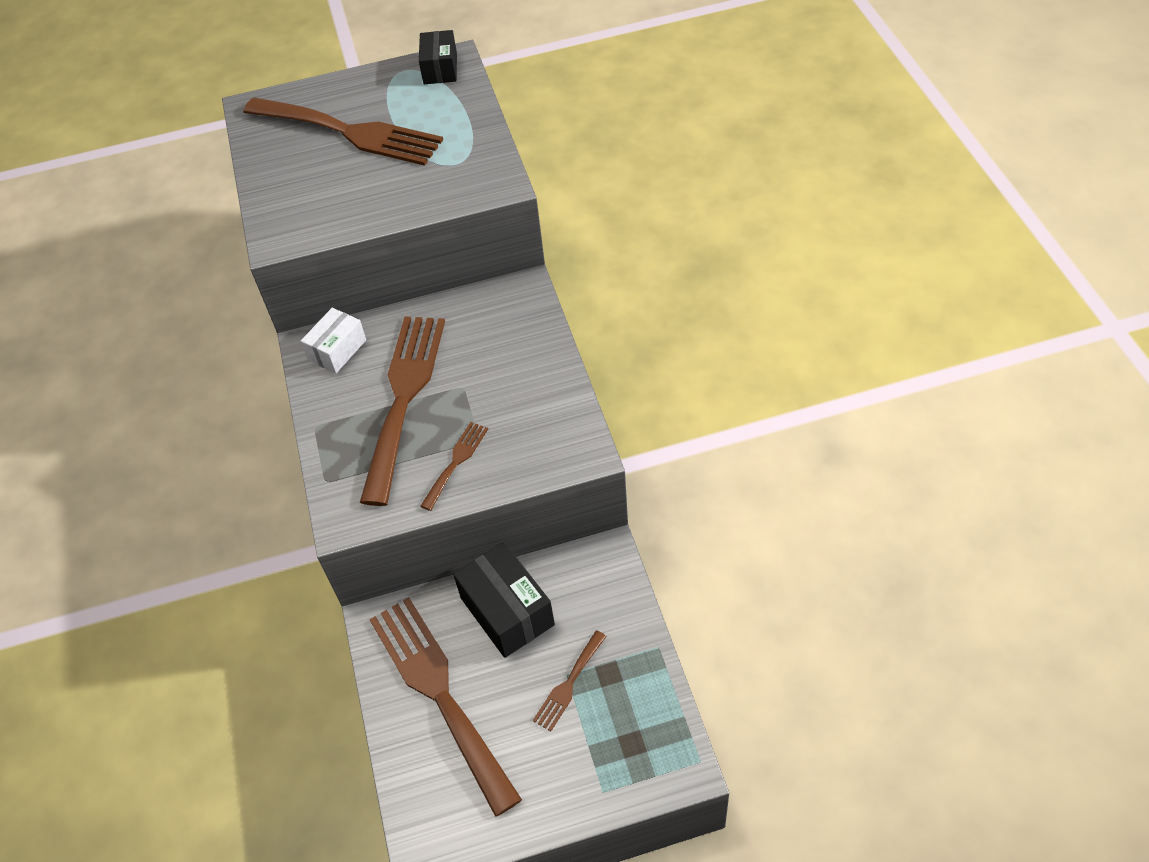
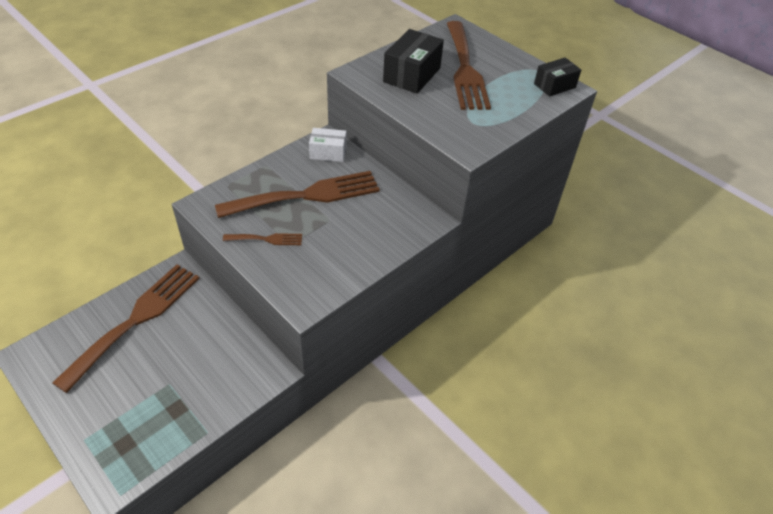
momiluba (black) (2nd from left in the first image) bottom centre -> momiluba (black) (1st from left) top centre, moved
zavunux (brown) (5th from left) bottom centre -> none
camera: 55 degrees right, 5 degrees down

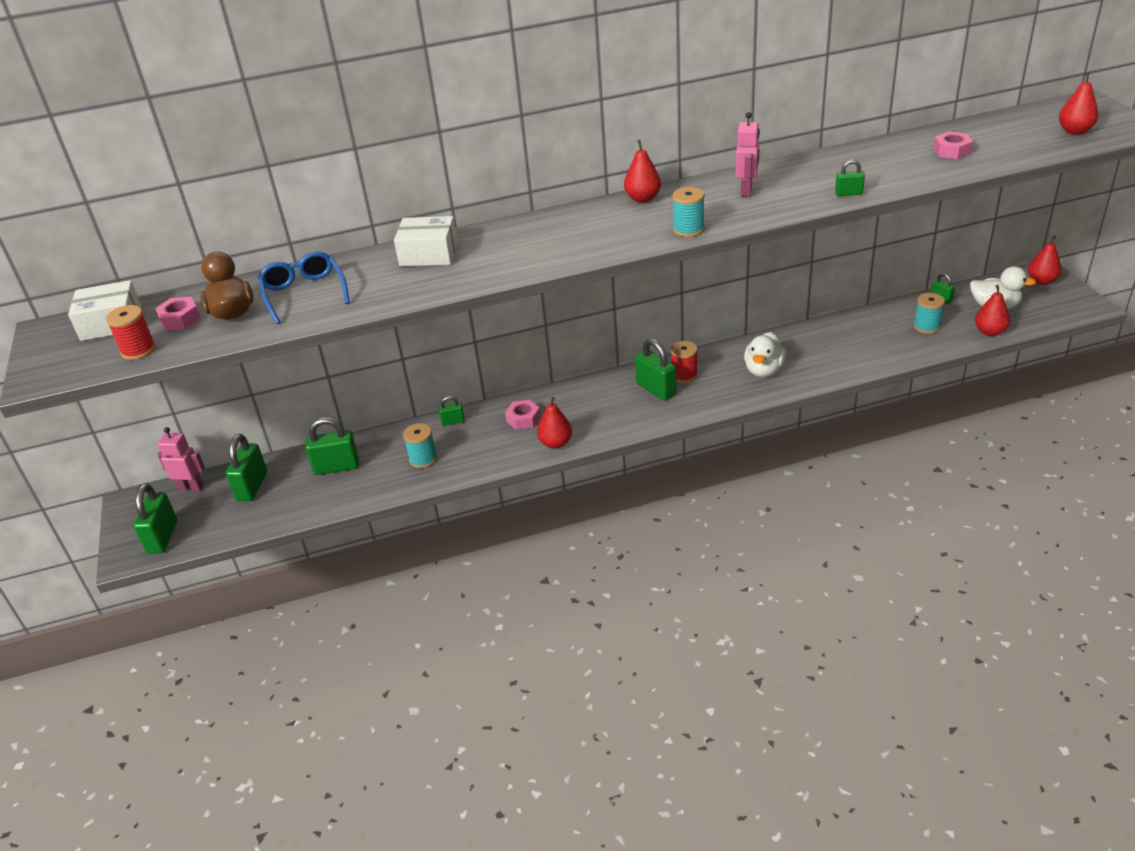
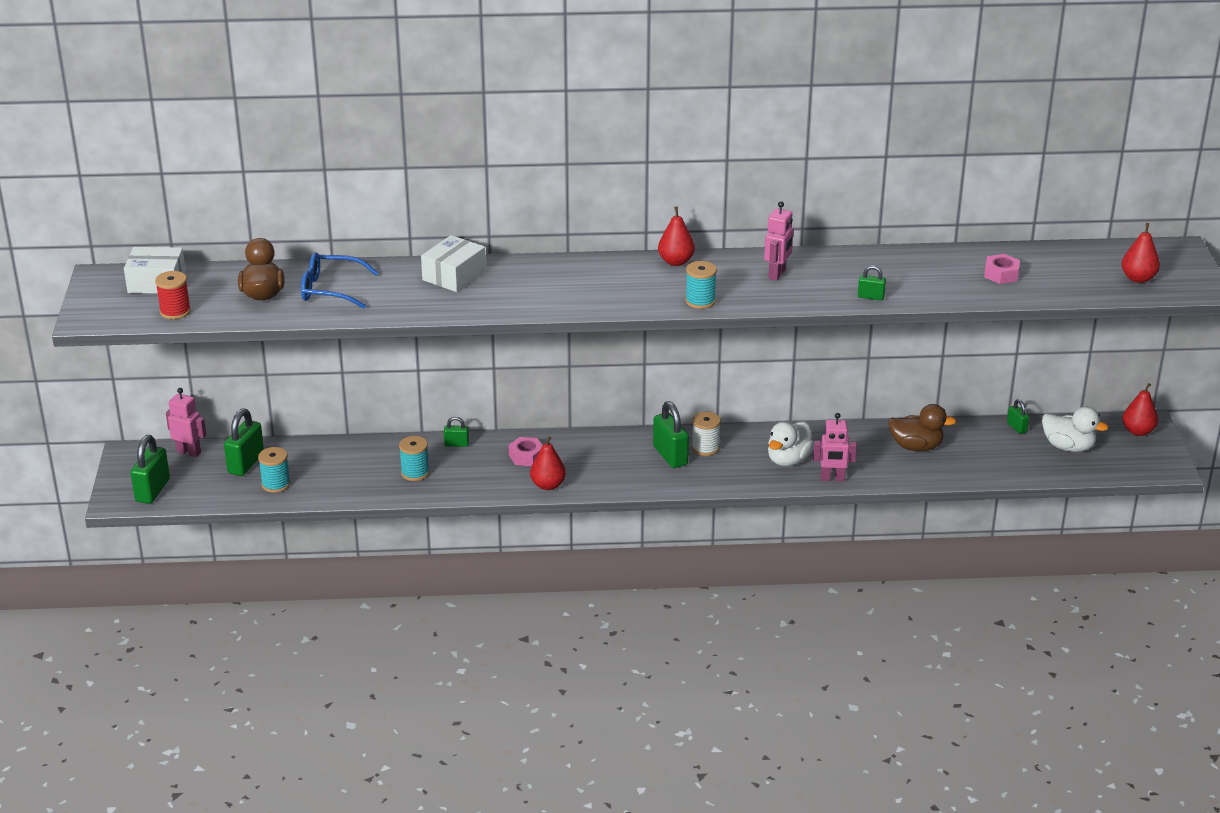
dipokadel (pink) (1st from left) middle left -> none
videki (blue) middle left, 75 degrees counterclockwise
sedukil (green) (3rd from left) middle left -> none
momiluba (white) (2nd from left) top centre, 75 degrees counterclockwise
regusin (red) (2nd from left) centre -> regusin (white) centre
regusin (turquoise) (3rd from left in the first image) middle right -> regusin (turquoise) (1st from left) middle left, moved
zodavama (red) (3rd from left) middle right -> none
none -> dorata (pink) (3rd from left) middle right
none -> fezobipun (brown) (2nd from left) middle right
camera: 10 degrees right, 5 degrees down

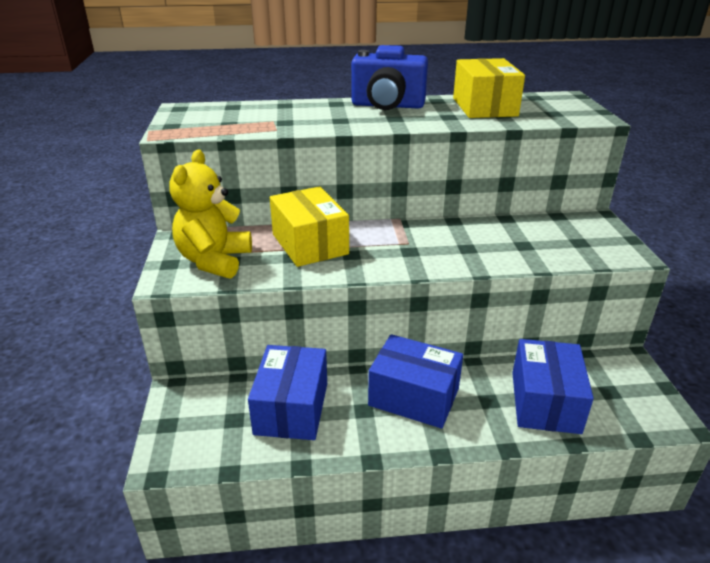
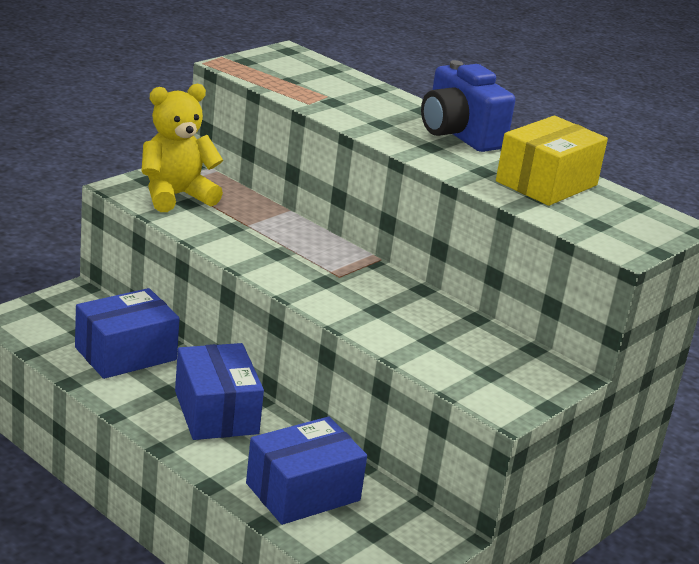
momiluba (yellow) (1st from left) centre -> none
camera: 45 degrees right, 5 degrees down

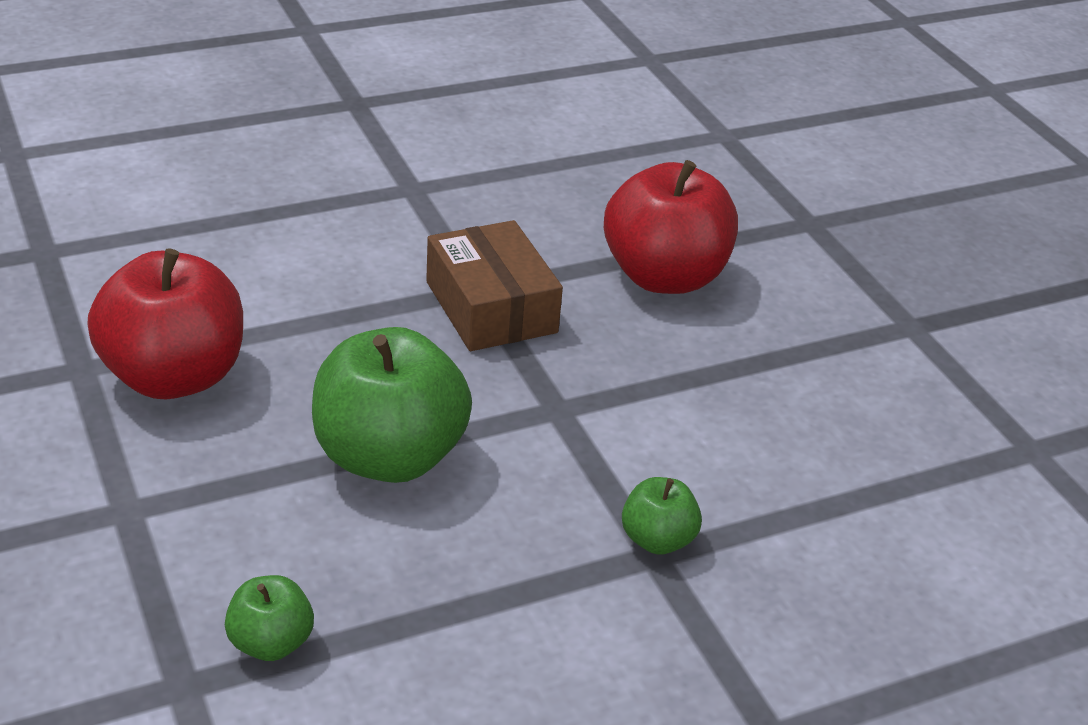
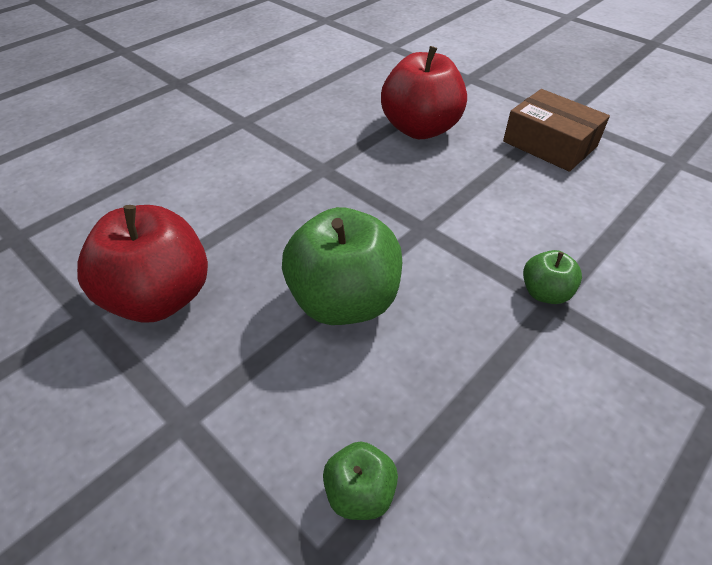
momiluba (brown) centre -> momiluba (brown) top right, moved
camera: 20 degrees left, 10 degrees up

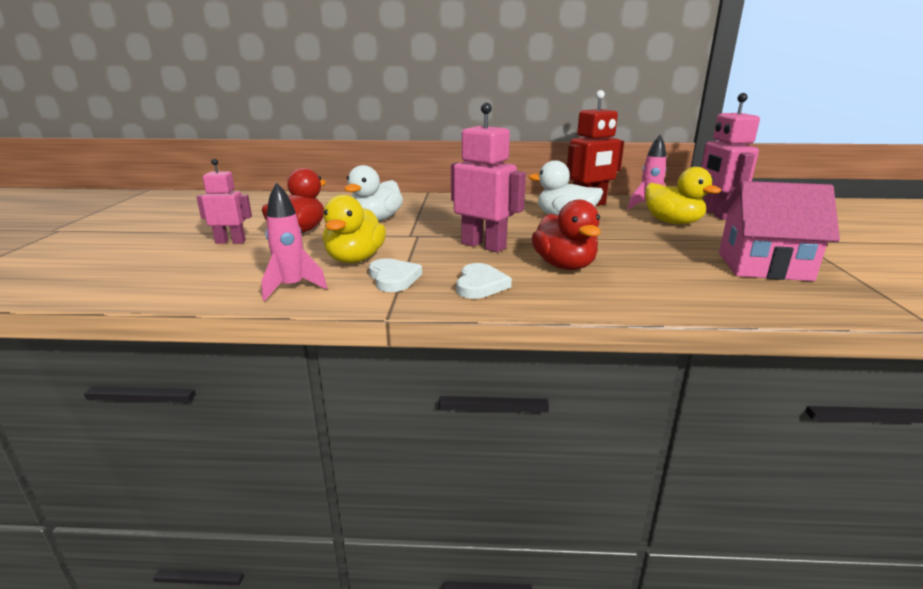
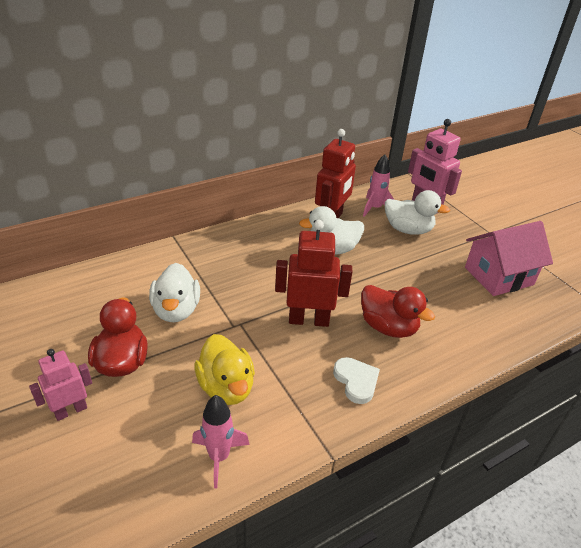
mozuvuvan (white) (1st from left) centre -> none
dorata (pink) (2nd from left) top centre -> dorata (red) (1st from left) centre
fezobipun (yellow) (2nd from left) top right -> fezobipun (white) (3rd from left) middle right
camera: 35 degrees left, 15 degrees up

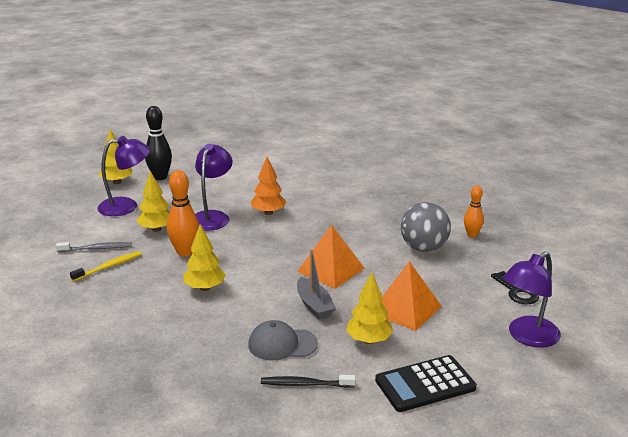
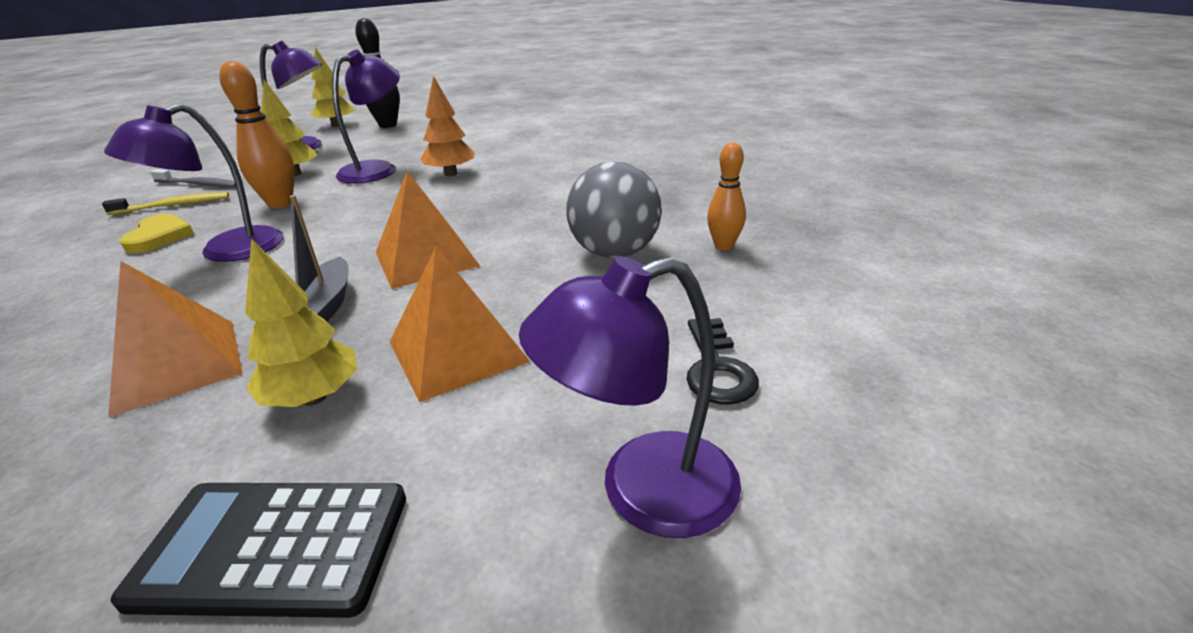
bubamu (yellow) (3rd from left) middle left -> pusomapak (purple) (1st from left) top left
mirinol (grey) bottom centre -> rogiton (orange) (1st from left) middle left
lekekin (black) bottom centre -> none
none -> mozuvuvan (yellow) middle left
camera: 25 degrees right, 5 degrees up

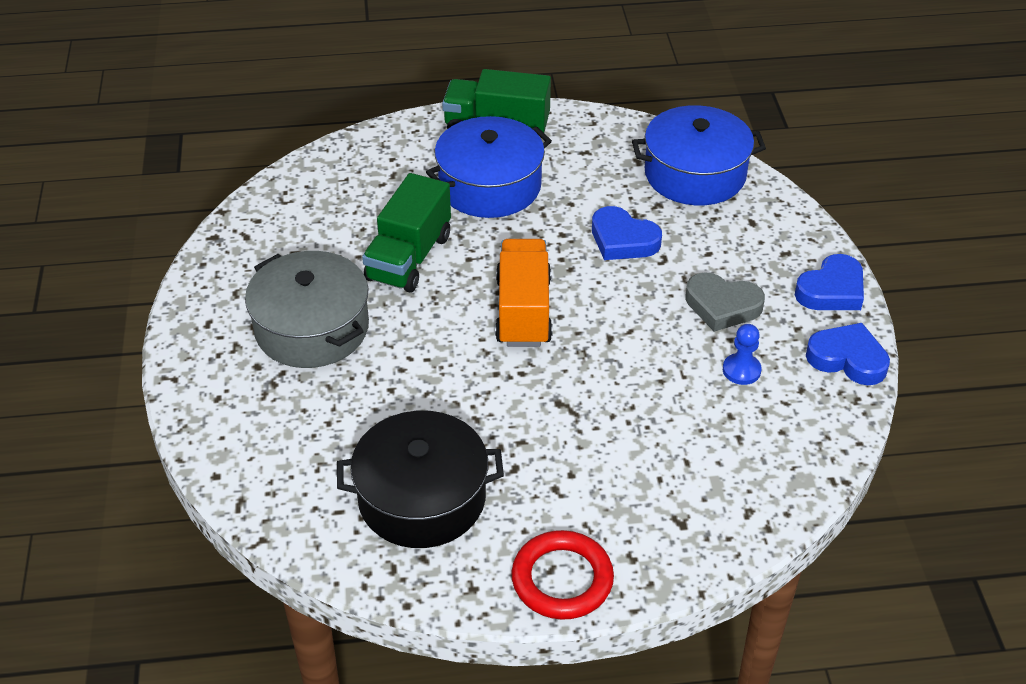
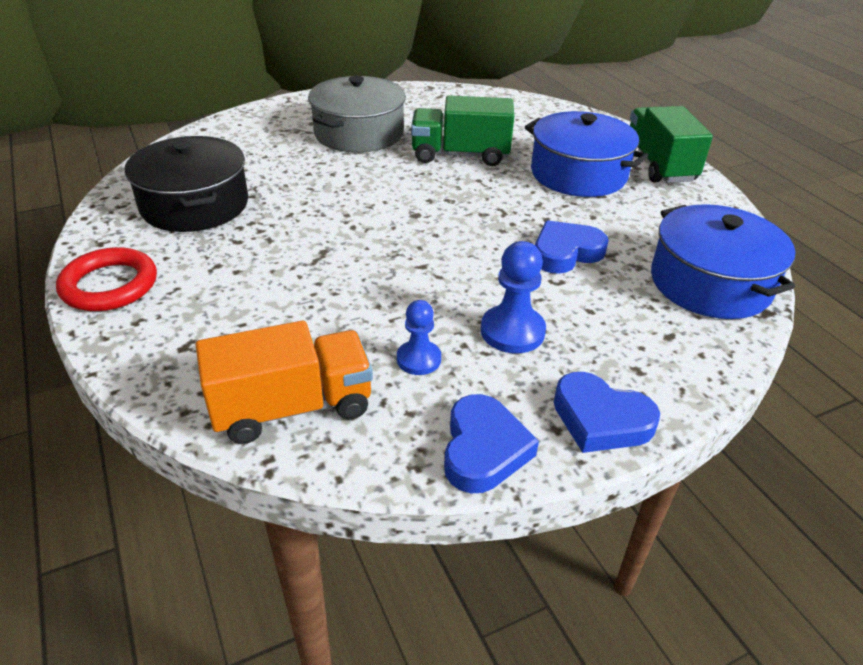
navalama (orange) centre -> navalama (orange) middle left, moved
mozuvuvan (blue) (1st from left in the first image) centre -> mozuvuvan (blue) (2nd from left) centre, 45 degrees clockwise
mozuvuvan (grey) middle right -> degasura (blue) (2nd from left) centre
camera: 70 degrees right, 5 degrees down

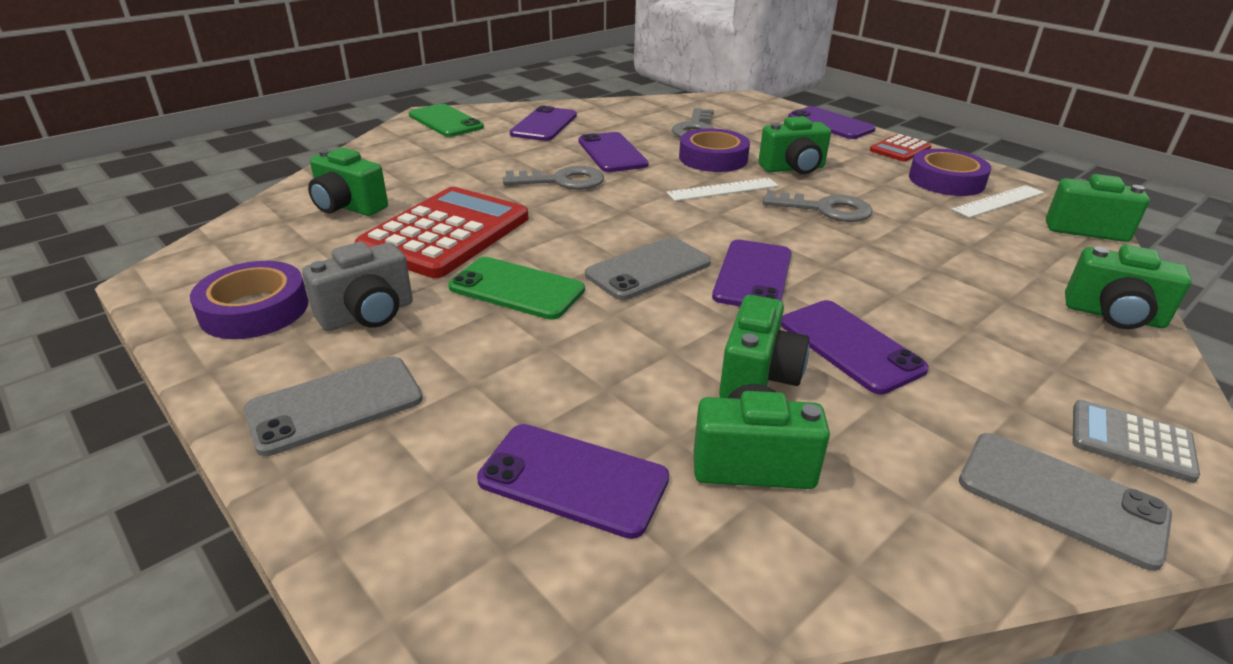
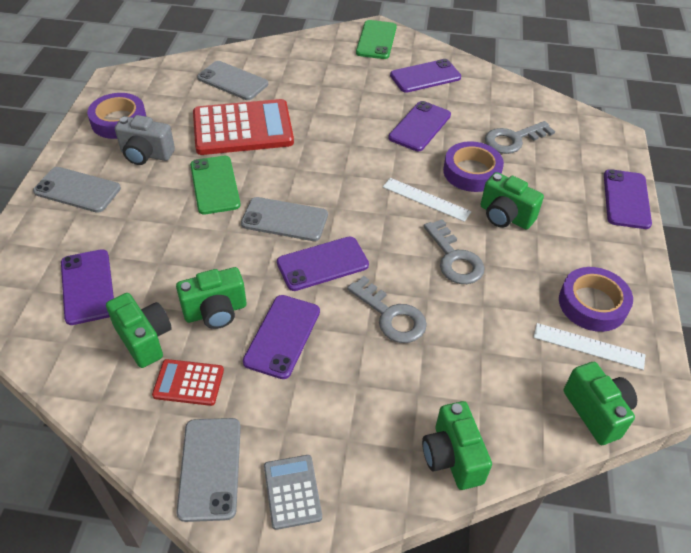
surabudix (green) (1st from left) top left -> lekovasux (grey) (3rd from left) top centre
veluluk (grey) (1st from left) top centre -> veluluk (grey) (1st from left) centre, moved
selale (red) (2nd from left in the first image) top right -> selale (red) (1st from left) bottom left, moved
camera: 50 degrees right, 15 degrees up

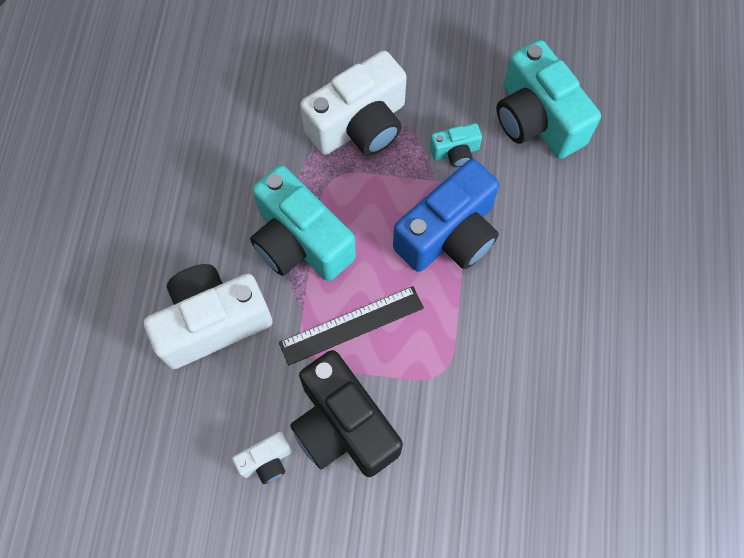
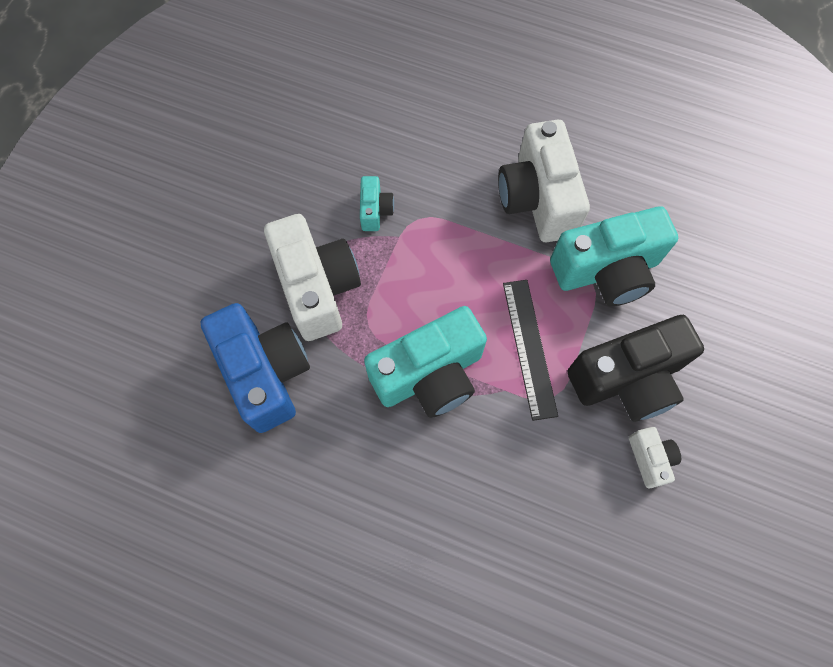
surabudix (white) (1st from left in the first image) middle left -> surabudix (white) (2nd from left) top centre, moved
surabudix (blue) centre -> surabudix (blue) middle left, moved
surabudix (turquoise) (3rd from left) top right -> surabudix (turquoise) (3rd from left) middle right, moved
camera: 75 degrees left, 0 degrees up

